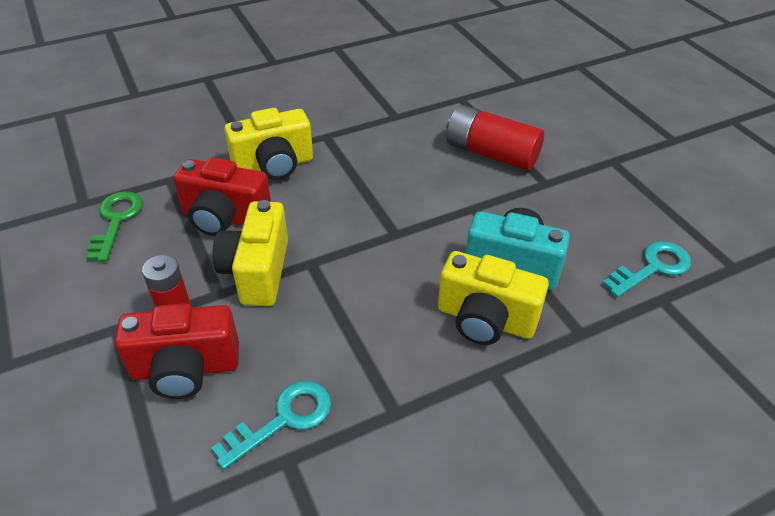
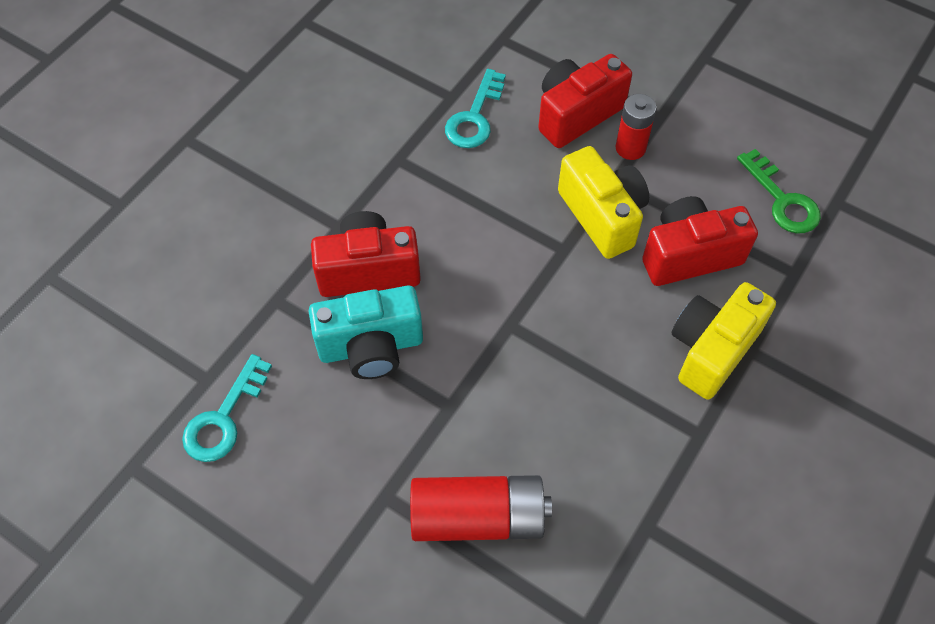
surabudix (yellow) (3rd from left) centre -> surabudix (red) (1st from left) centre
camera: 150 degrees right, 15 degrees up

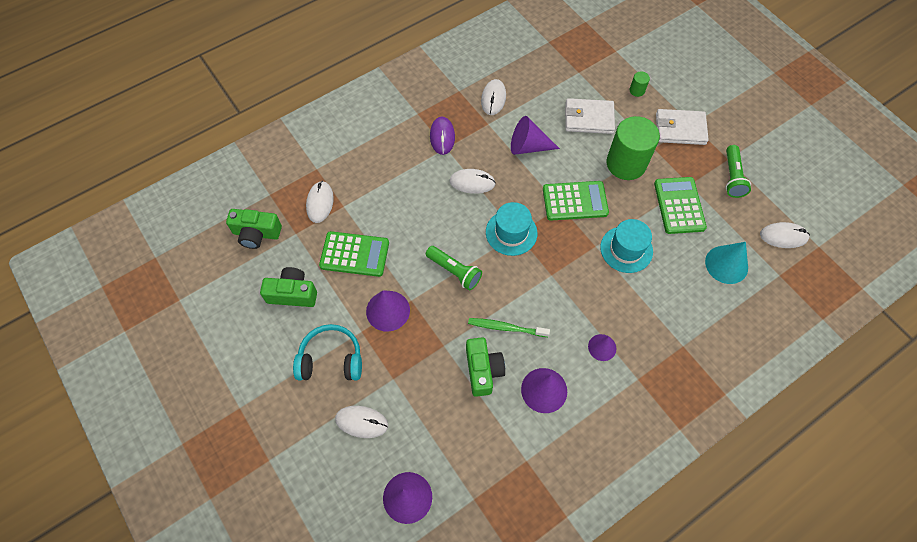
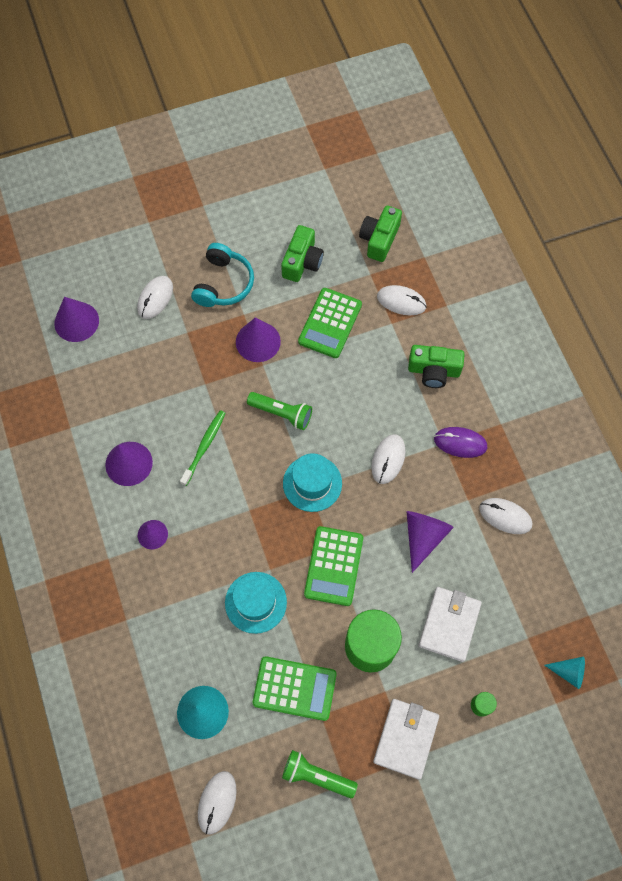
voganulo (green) (1st from left) centre, 120 degrees counterclockwise
surabudix (green) (3rd from left) bottom centre -> surabudix (green) (3rd from left) middle right, moved
none -> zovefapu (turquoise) (2nd from left) bottom right
camera: 105 degrees right, 5 degrees up

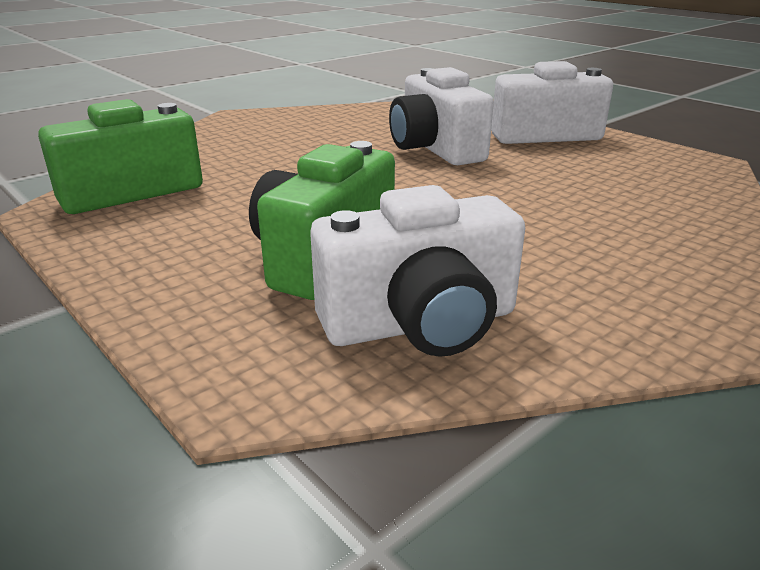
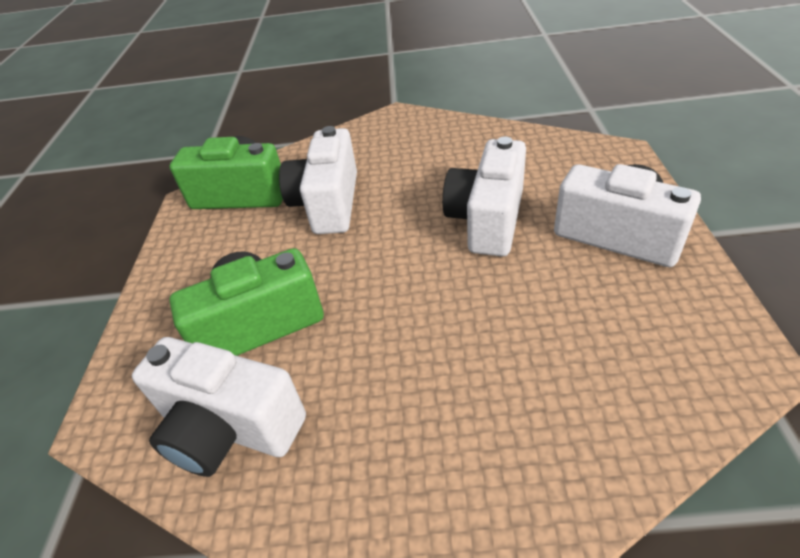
none -> surabudix (white) (2nd from left) top centre
camera: 45 degrees right, 15 degrees up

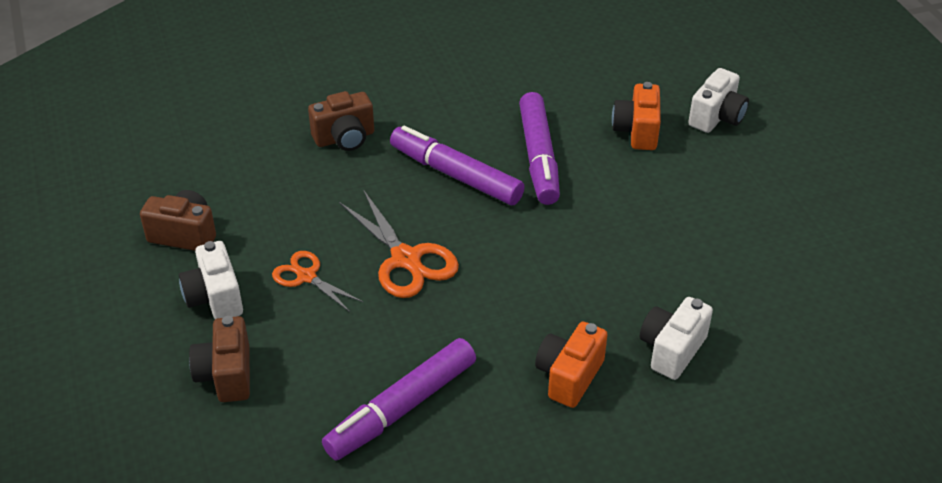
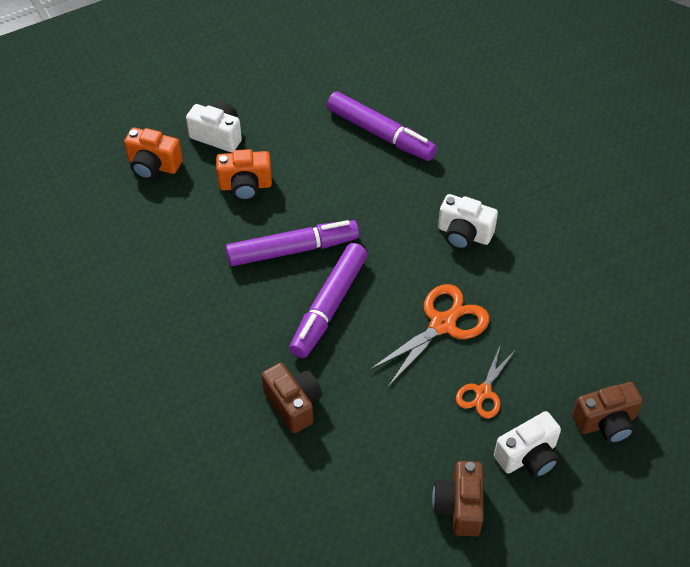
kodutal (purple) (1st from left in the first image) bottom centre -> kodutal (purple) (3rd from left) top centre, moved
surabudix (orange) (1st from left) bottom centre -> surabudix (orange) (1st from left) top left, moved
surabudix (white) (2nd from left) bottom right -> surabudix (white) (2nd from left) middle right, moved
camera: 100 degrees left, 10 degrees up

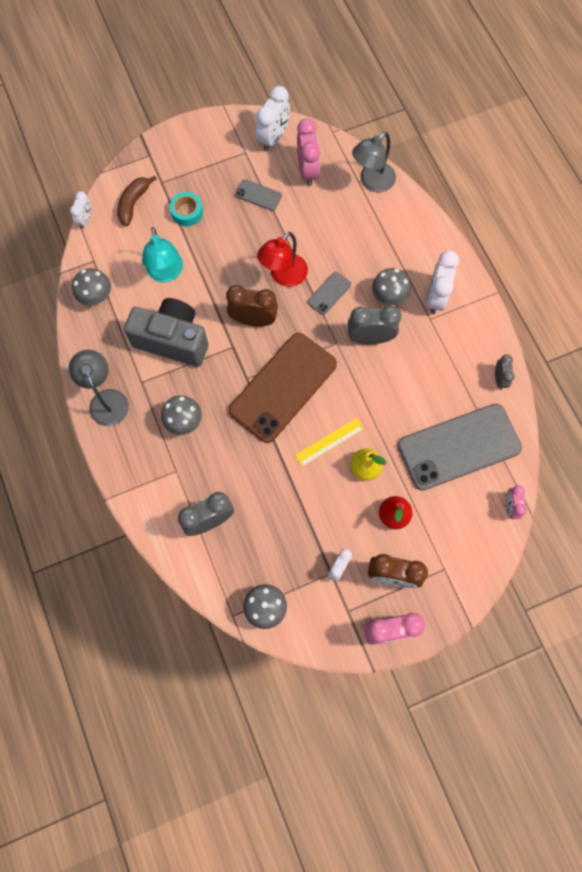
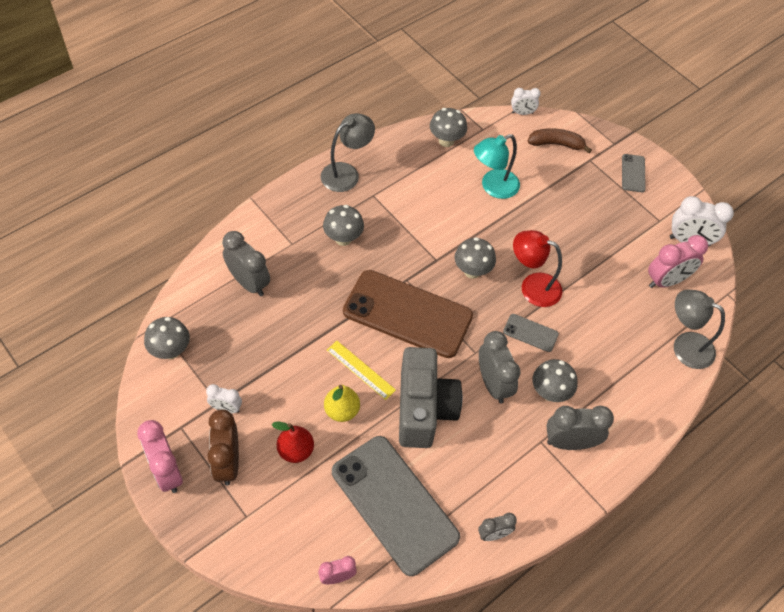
surabudix (grey) middle left -> surabudix (grey) centre, moved
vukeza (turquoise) top left -> none
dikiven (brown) (1st from left) centre -> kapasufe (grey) (4th from left) centre
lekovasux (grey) (1st from left in the first image) top centre -> lekovasux (grey) (3rd from left) top right, moved
dikiven (white) (4th from left) top right -> dikiven (grey) (4th from left) bottom right
camera: 70 degrees right, 15 degrees down

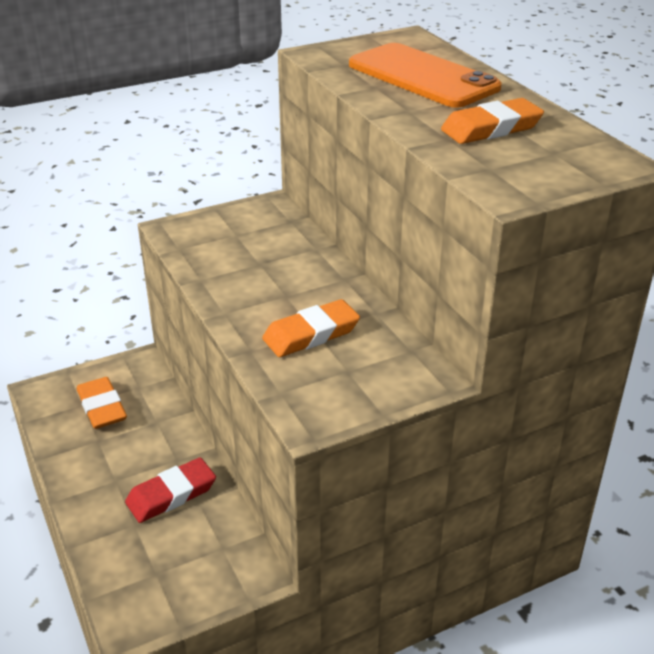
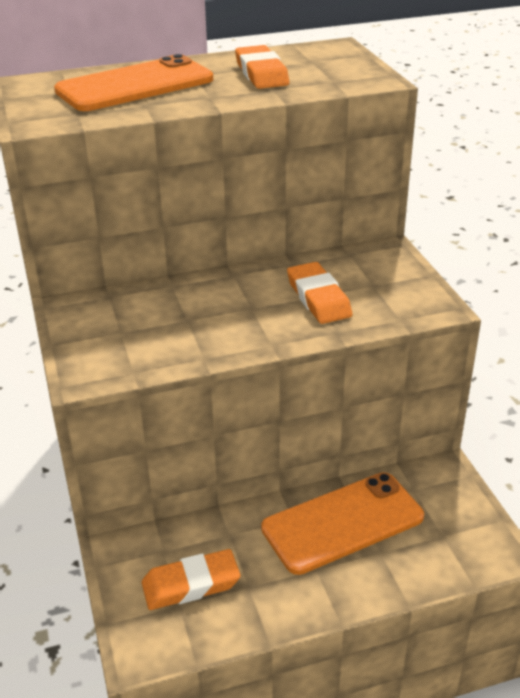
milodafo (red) bottom left -> lekovasux (orange) (2nd from left) bottom centre
camera: 80 degrees left, 0 degrees up

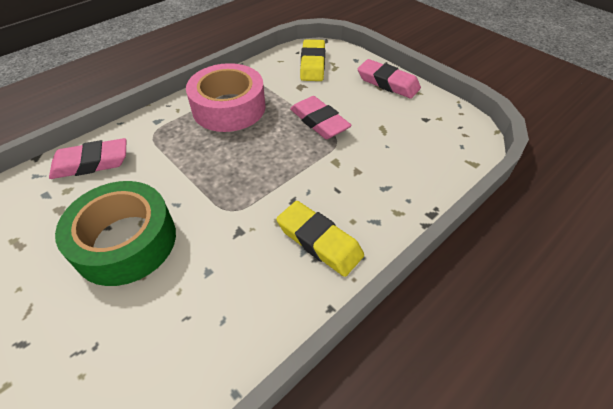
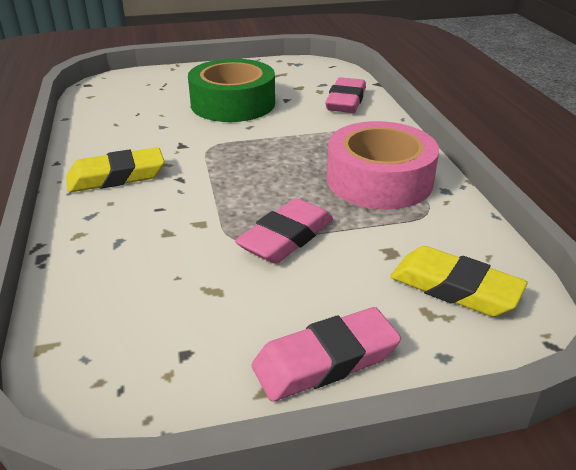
milodafo (pink) (2nd from left in the first image) top centre -> milodafo (pink) (1st from left) centre, 45 degrees counterclockwise
camera: 120 degrees right, 15 degrees down

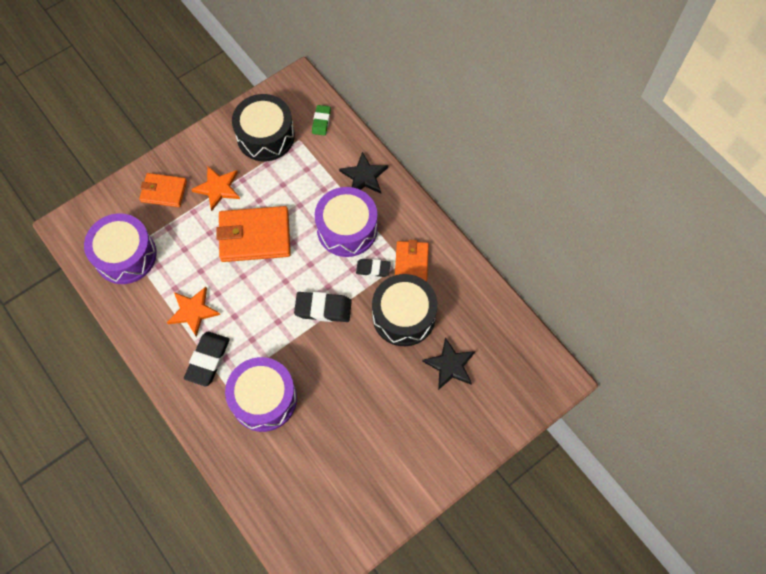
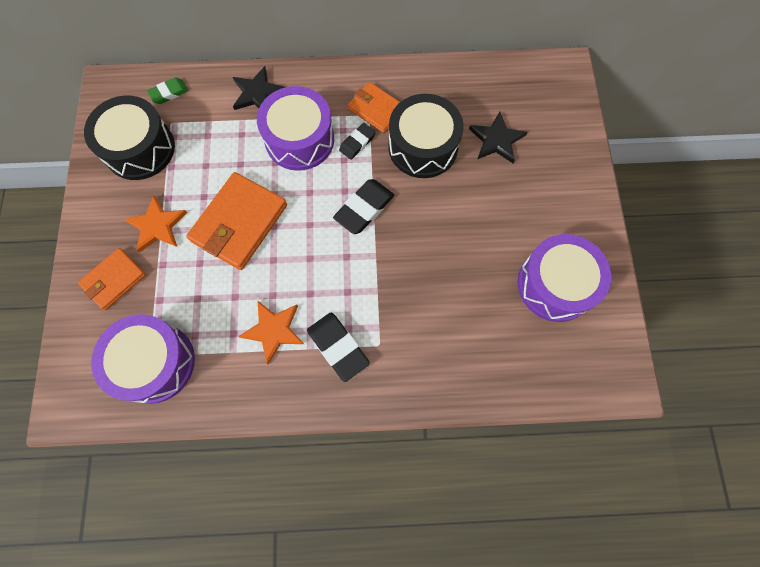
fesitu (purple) (2nd from left in the first image) bottom centre -> fesitu (purple) (3rd from left) middle right, moved
milodafo (green) top centre -> milodafo (green) top left, 75 degrees counterclockwise
camera: 55 degrees left, 5 degrees up

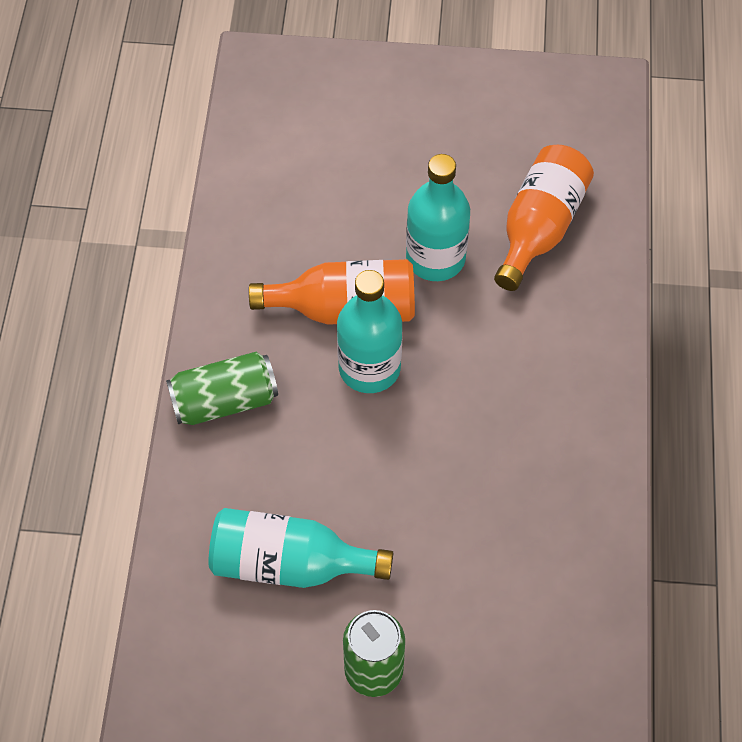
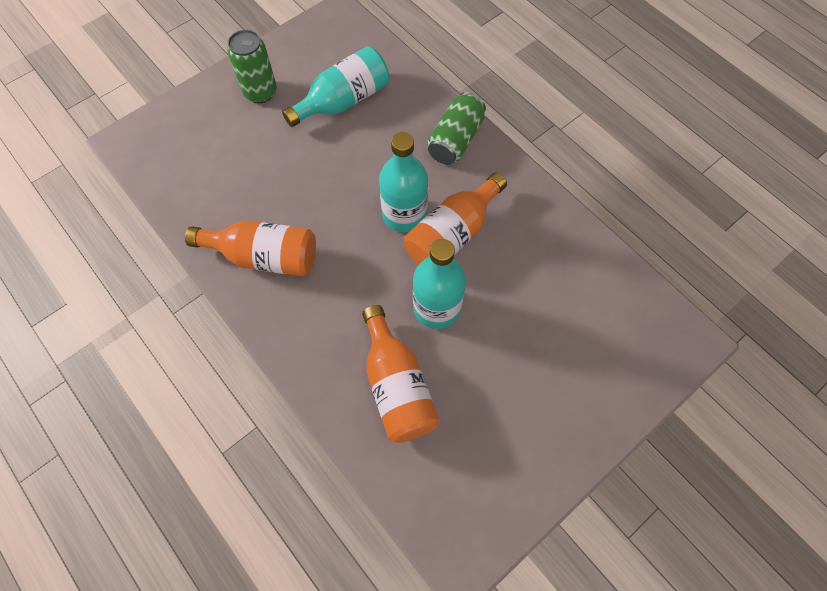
none -> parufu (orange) (1st from left) middle left
camera: 135 degrees right, 5 degrees up

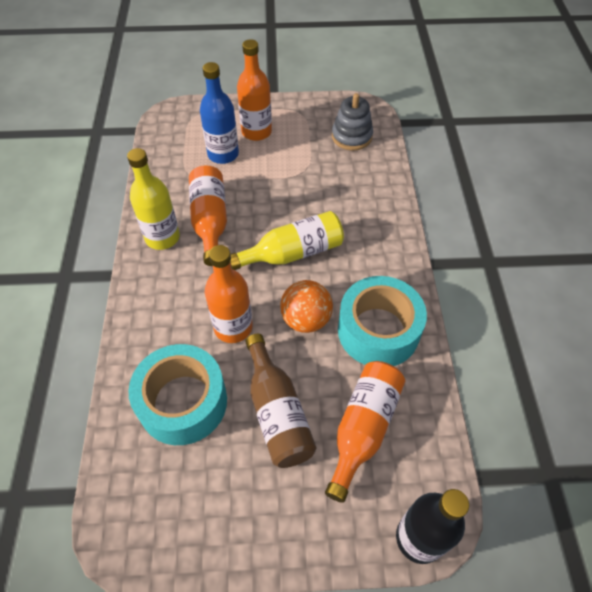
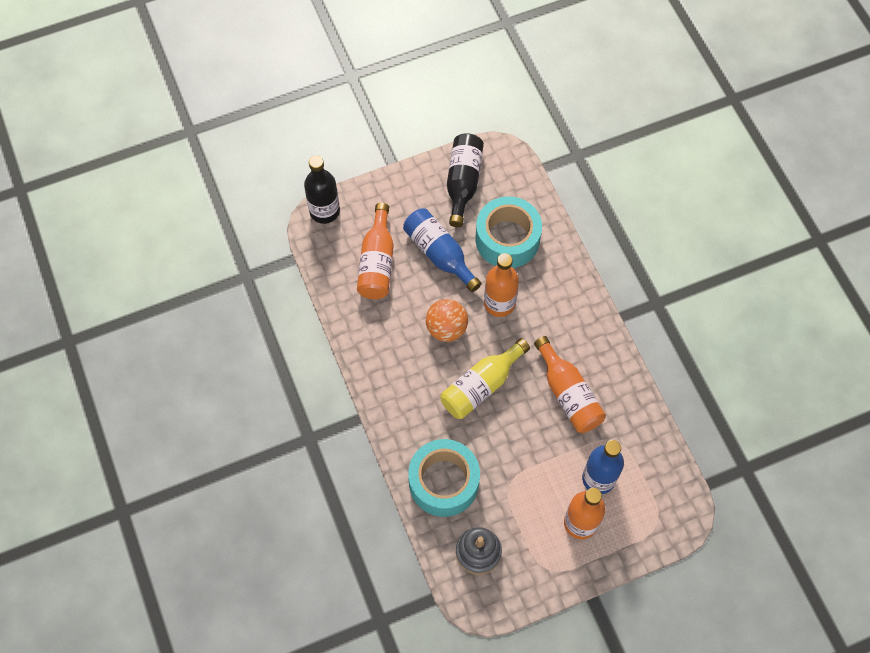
parufu (yellow) (1st from left) middle left -> none
parufu (brown) bottom centre -> parufu (blue) (1st from left) centre
vukeza (turquoise) (2nd from left in the first image) centre -> vukeza (turquoise) (1st from left) bottom centre, moved
none -> parufu (black) (2nd from left) top centre
camera: 160 degrees right, 10 degrees up

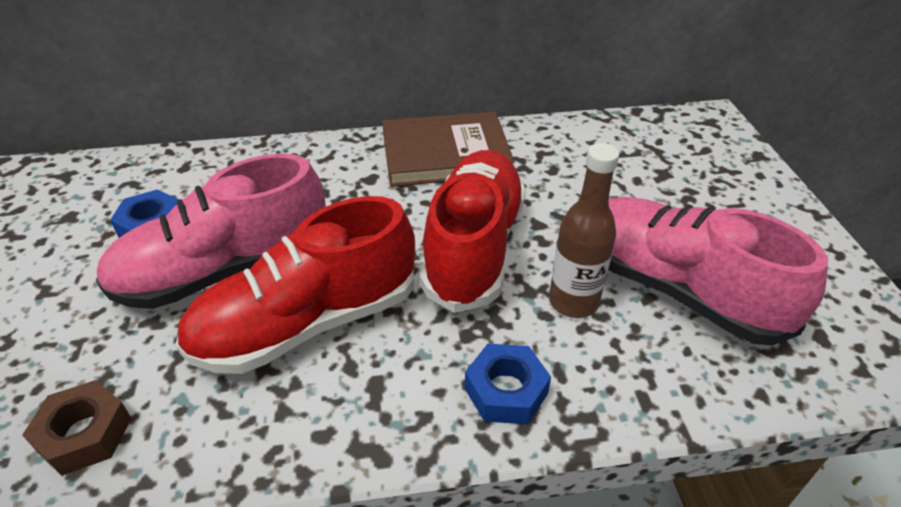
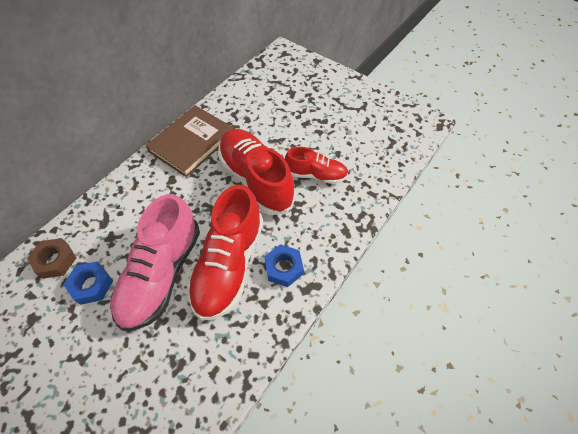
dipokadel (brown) bottom left -> dipokadel (brown) middle left, moved
dipokadel (blue) (2nd from left) bottom centre -> dipokadel (blue) (2nd from left) centre, moved
parufu (brown) centre -> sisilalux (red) (3rd from left) centre
sisilalux (pink) (2nd from left) middle right -> none
camera: 45 degrees left, 15 degrees up

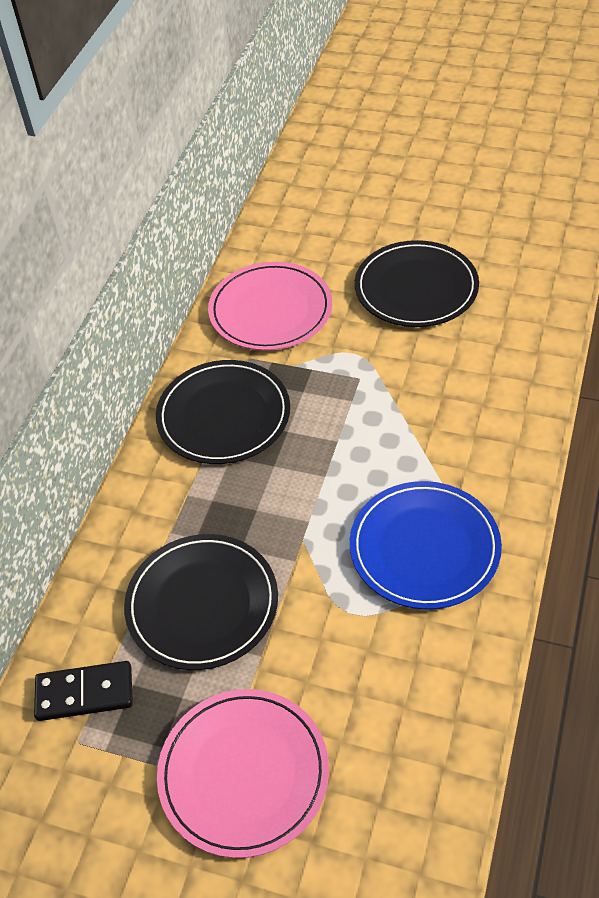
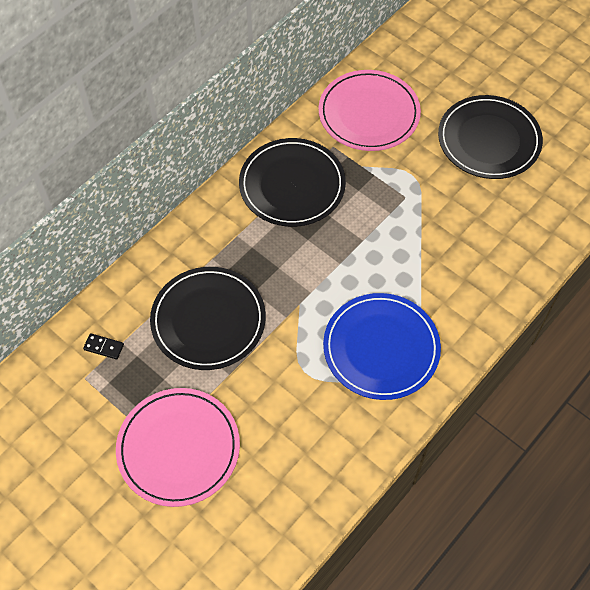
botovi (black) bottom left -> botovi (black) middle left, x0.53
camera: 20 degrees right, 10 degrees up

